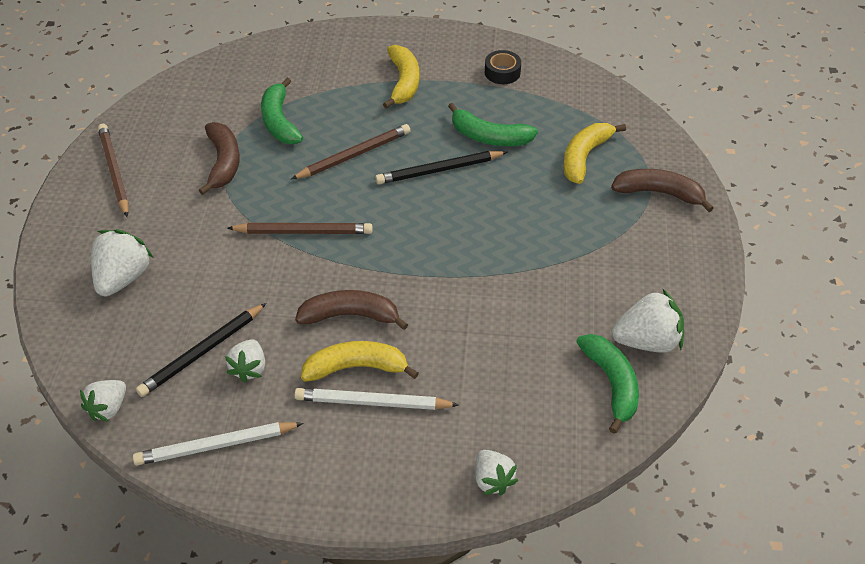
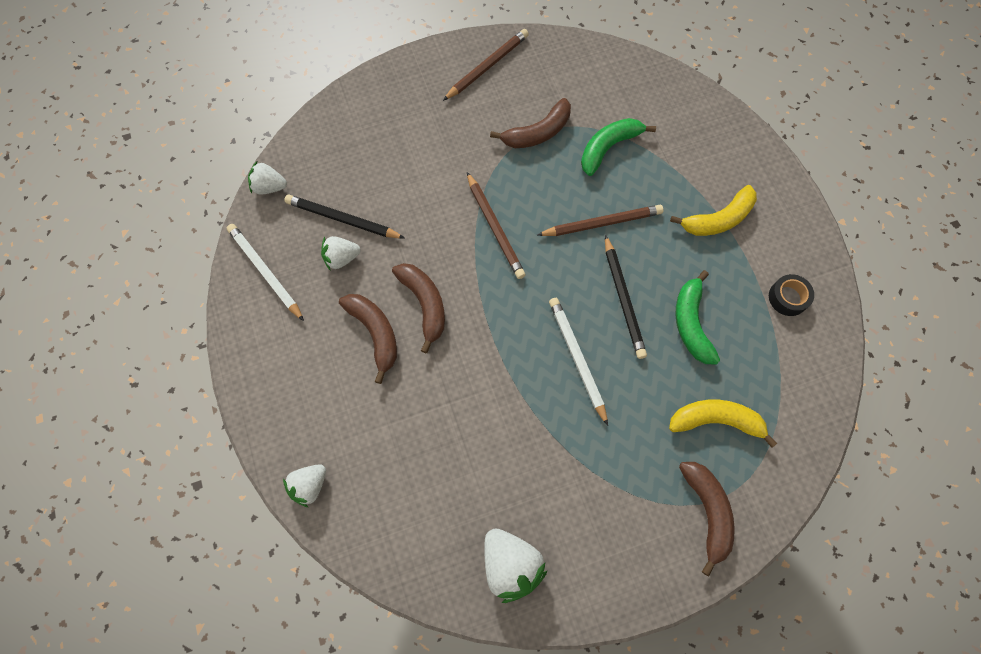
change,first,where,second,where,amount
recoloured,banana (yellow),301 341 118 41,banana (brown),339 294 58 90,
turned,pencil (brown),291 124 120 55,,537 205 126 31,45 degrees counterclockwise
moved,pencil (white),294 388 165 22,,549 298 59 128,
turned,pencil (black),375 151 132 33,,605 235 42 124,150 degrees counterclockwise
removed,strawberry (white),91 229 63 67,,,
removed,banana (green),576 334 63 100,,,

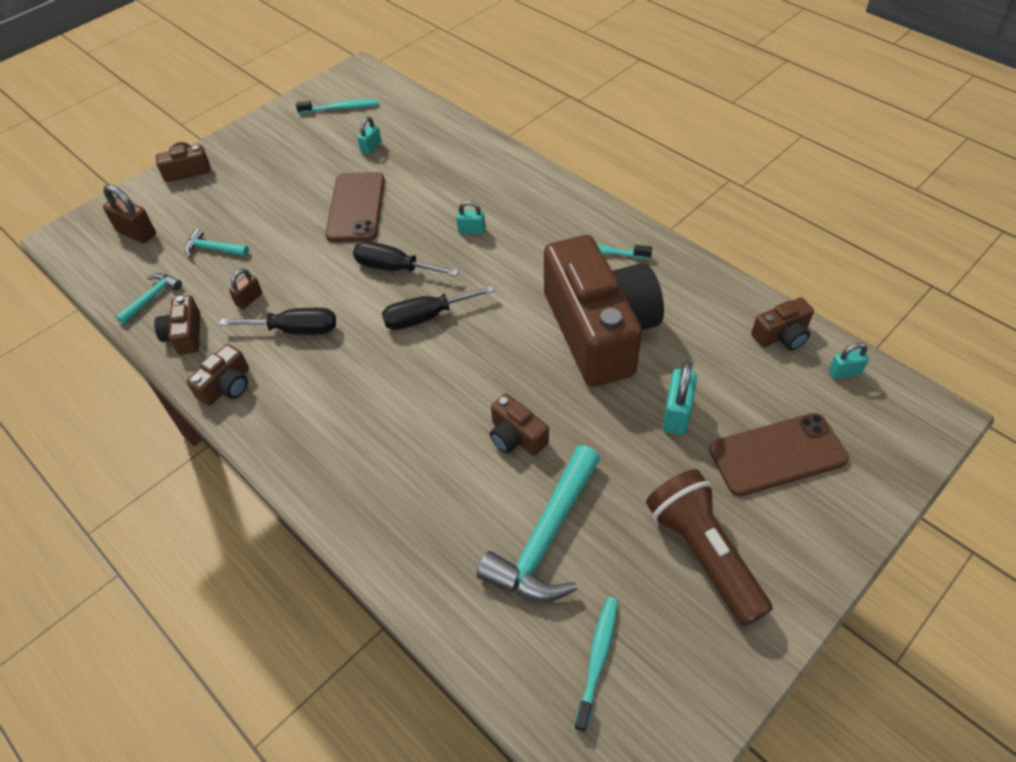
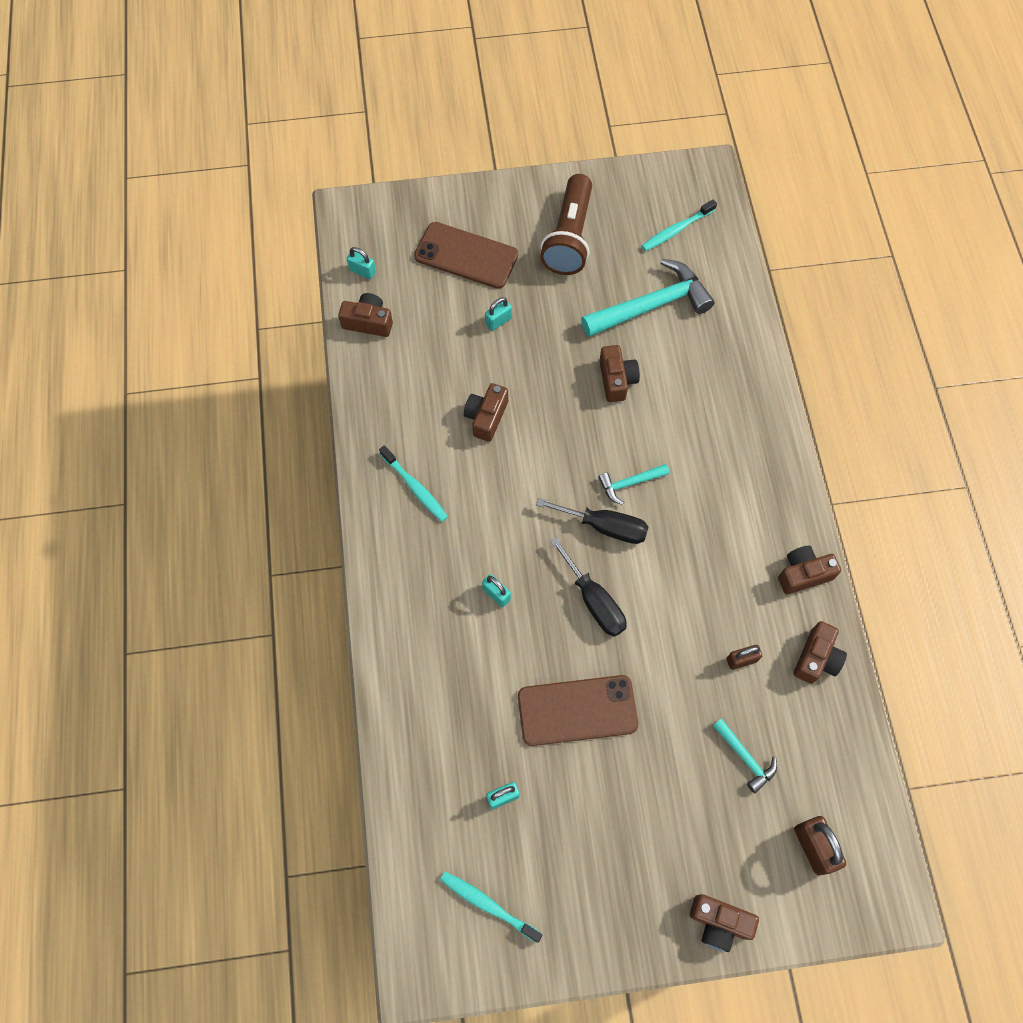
change,first,where,second,where,amount
resized,camera (brown),544 235 120 152,,464 383 44 59,x0.41
resized,padlock (turquoise),662 361 35 74,,485 297 27 34,x0.62
turned,phone (brown),326 172 59 70,,518 675 120 71,45 degrees clockwise
moved,hammer (turquoise),116 273 66 51,,598 464 71 41,
removed,screwdriver (black),219 308 117 26,,,

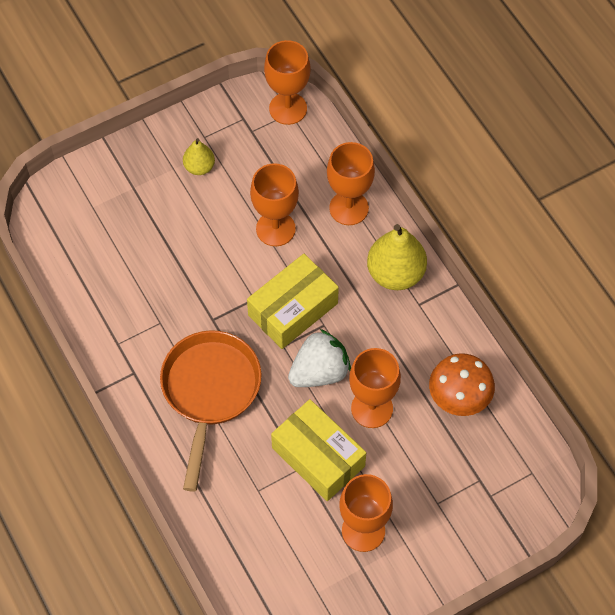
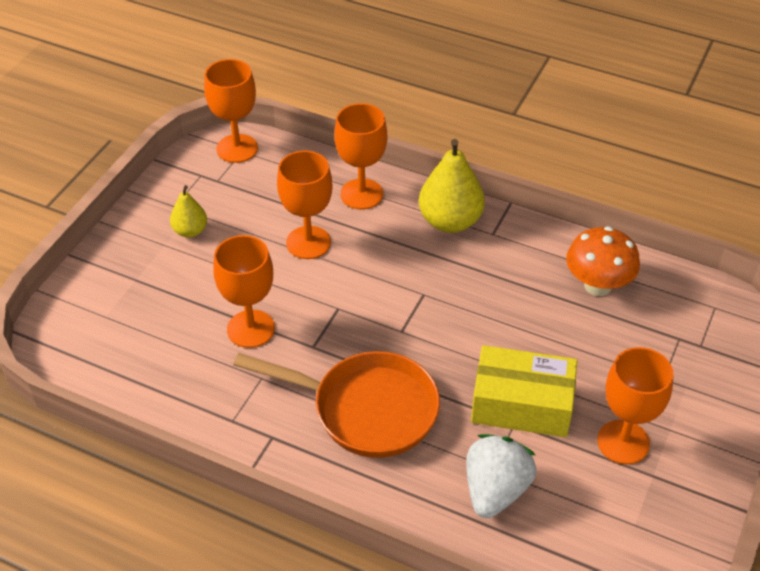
change,first,where,second,where,amount
moved,goblet (orange),349 348 52 80,,213 235 62 113,
turned,pan (orange),160 330 102 162,,233 351 207 107,135 degrees clockwise
moved,strawberry (white),288 329 63 58,,466 434 70 84,
removed,box (yellow),247 254 92 95,,,

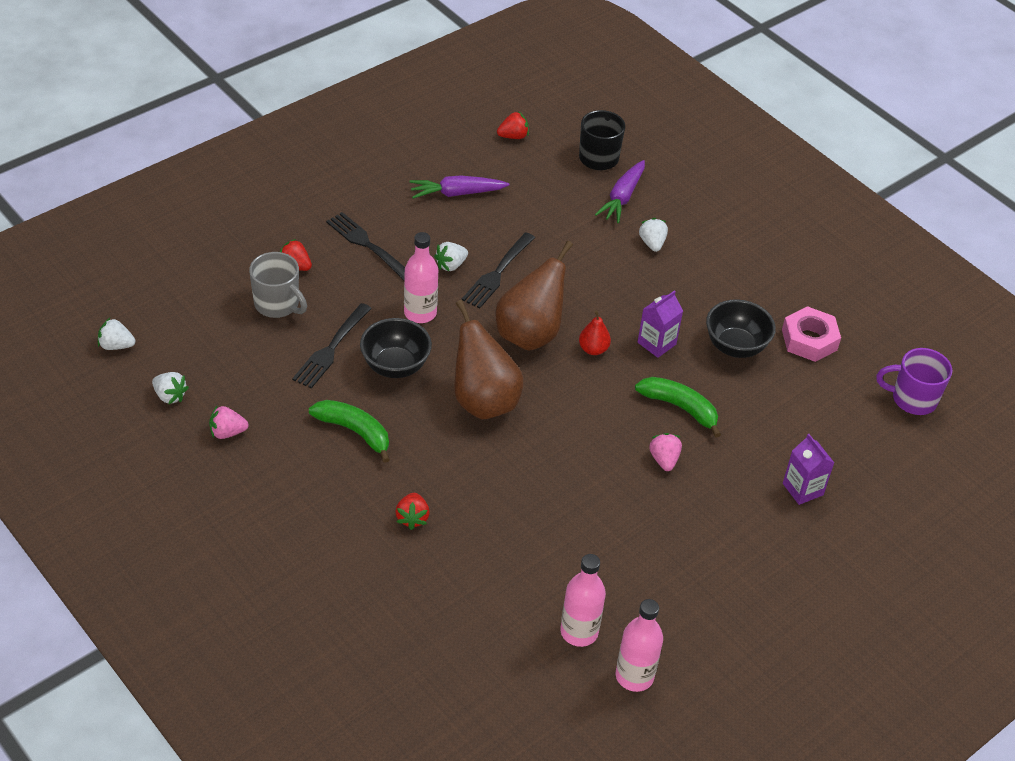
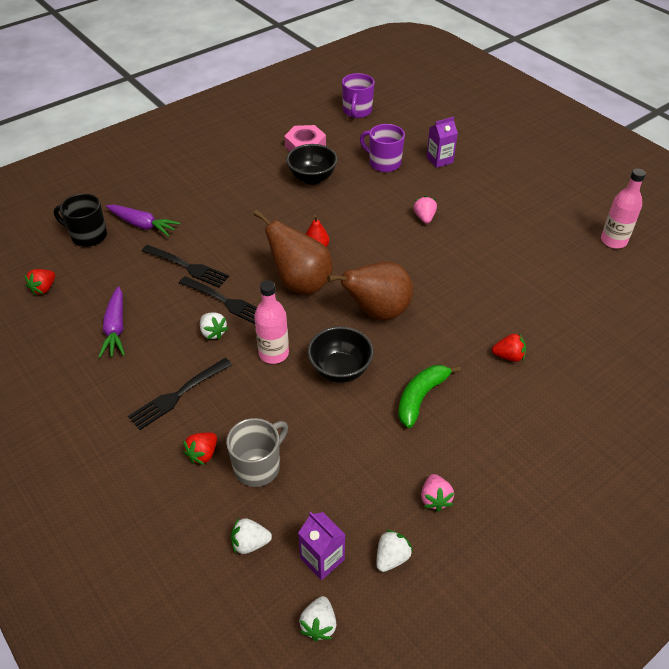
change,first,where,second,where,amount
turned,strawberry (red),497 111 32 28,,24 269 31 26,135 degrees counterclockwise
moved,fork (black),292 303 80 86,,142 245 87 43,
moved,strawberry (white),639 218 29 34,,231 518 41 36,
moved,carton (purple),638 290 45 68,,298 512 48 68,
added,,,mug (purple),360 124 45 48,
turned,strawberry (pink),649 433 33 38,,413 196 24 28,90 degrees clockwise
removed,bottle (pink),561 554 45 93,,,
removed,banana (green),635 377 86 60,,,

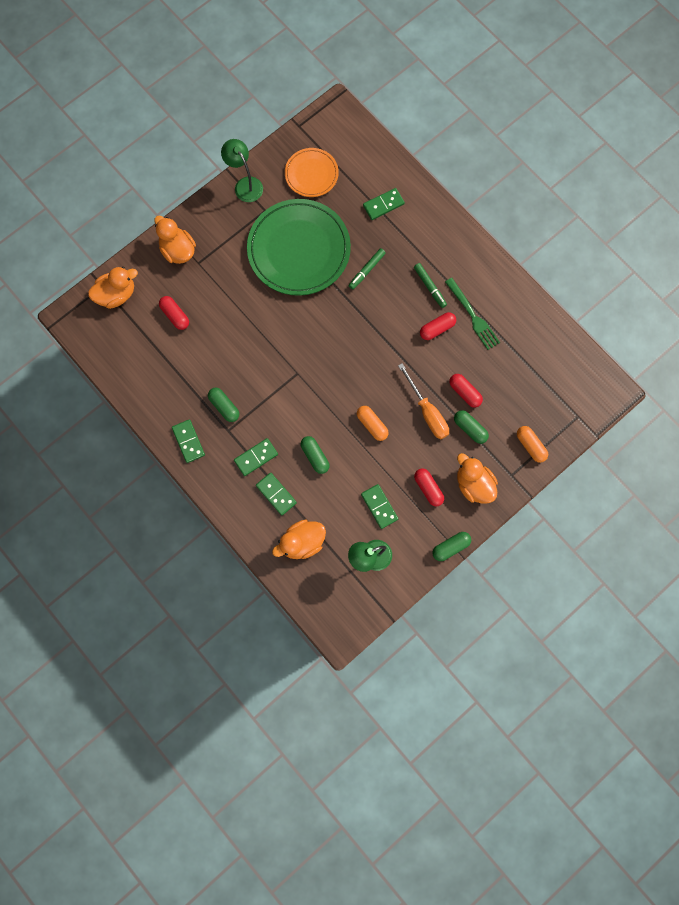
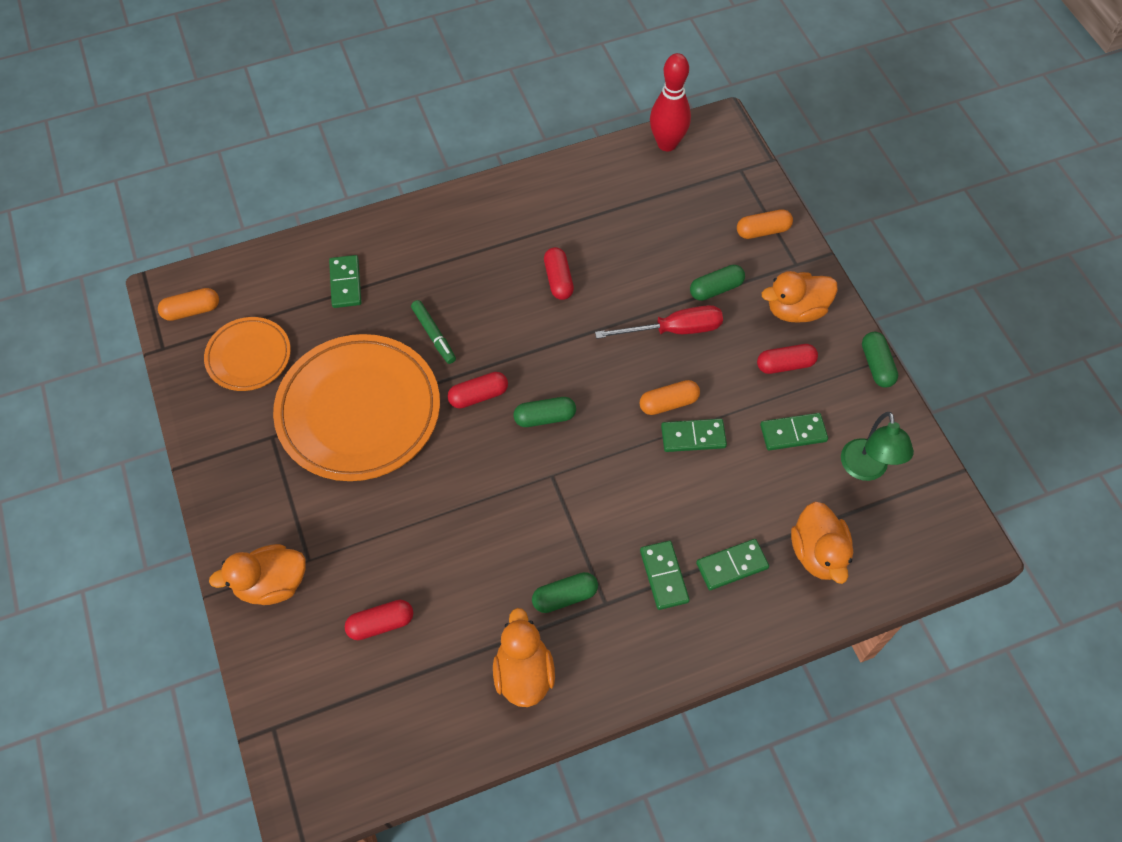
change,first,where,second,where,amount
added,,,capsule (orange),158 288 61 33,
recoloured,plate (green),247 199 104 97,plate (orange),273 334 167 147,
moved,capsule (red),449 374 34 34,,448 372 60 37,
moved,duck (orange),88 267 50 42,,493 608 62 99,
moved,capsule (green),300 436 30 38,,514 397 62 30,
recoloured,screwdriver (orange),398 363 51 76,screwdriver (red),595 305 128 34,
added,,,bowling pin (red),650 53 41 98,
moved,domino (green),172 419 33 44,,661 419 66 33,
removed,lamp (green),221 139 42 63,,,
removed,marker (green),414 263 33 45,,,
removed,fork (green),445 278 55 72,,,

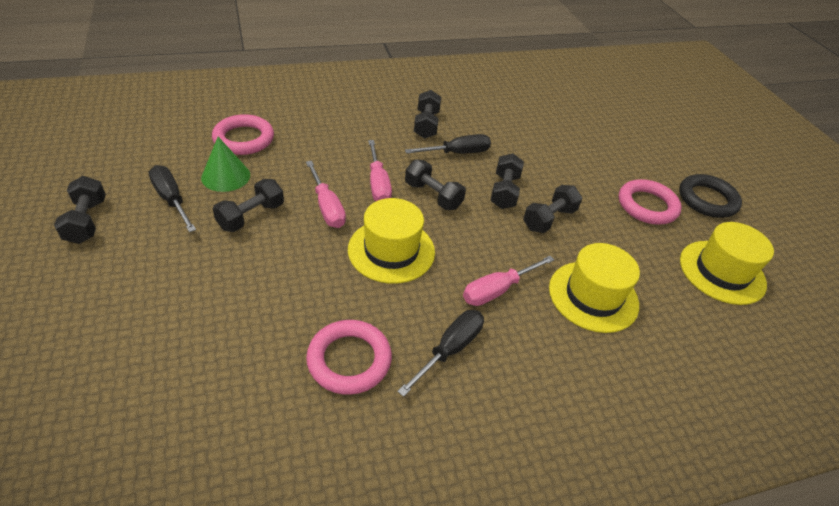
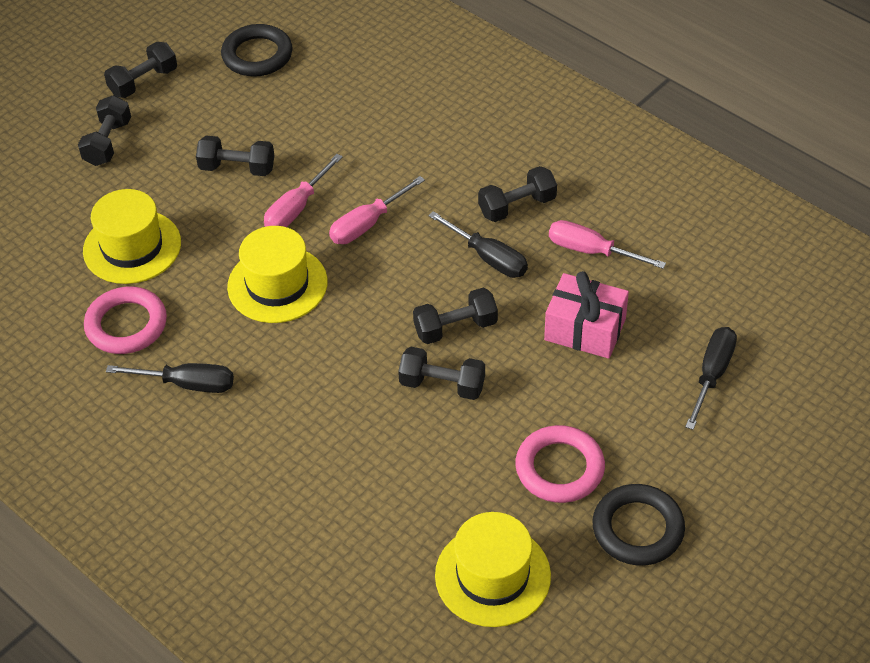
change,first,where,second,where,amount
moved,dumbbell (black),405 159 61 51,,78 95 53 71,
moved,hat (yellow),549 243 91 90,,83 189 98 95,
added,,,ring (black),221 24 71 53,
added,,,gift (pink),544 271 85 88,
moved,screwdriver (pink),463 256 91 50,,549 220 117 49,
moved,screwdriver (black),148 165 48 67,,685 327 52 103,
removed,cone (green),201 137 49 55,,,
removed,ring (pink),212 114 62 41,,,

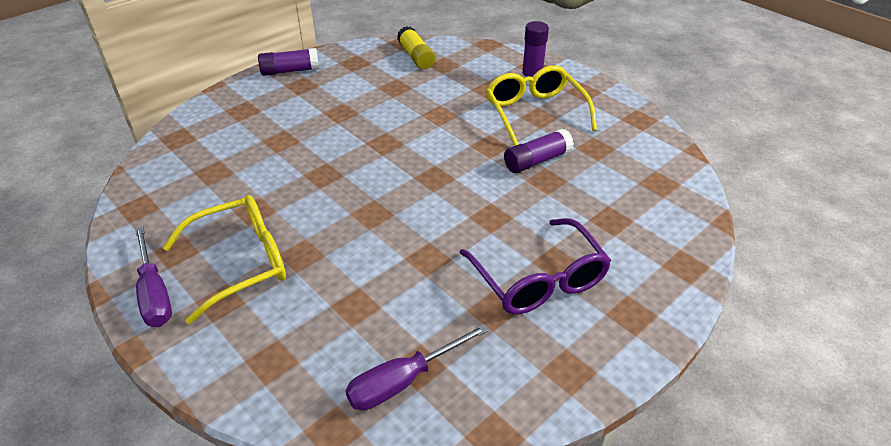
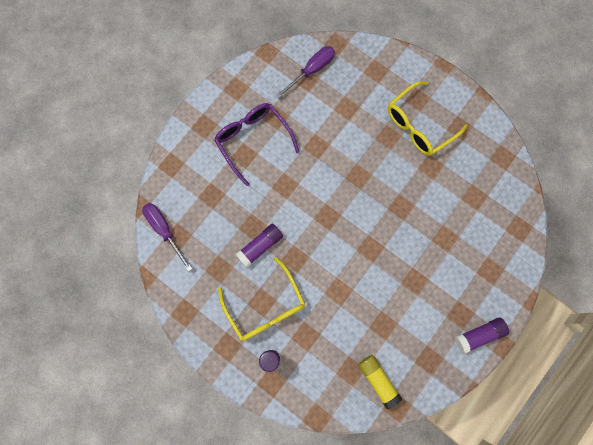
change,first,where,second,where,amount
moved,screwdriver (purple),135 226 37 101,,142 203 50 69,

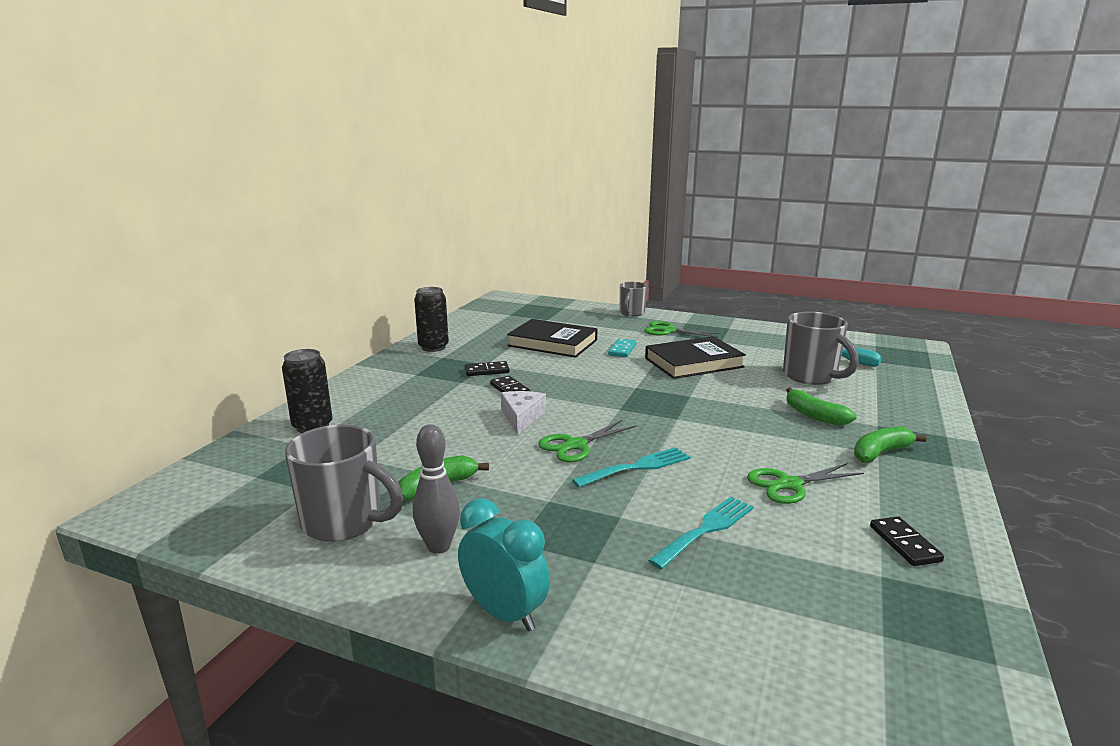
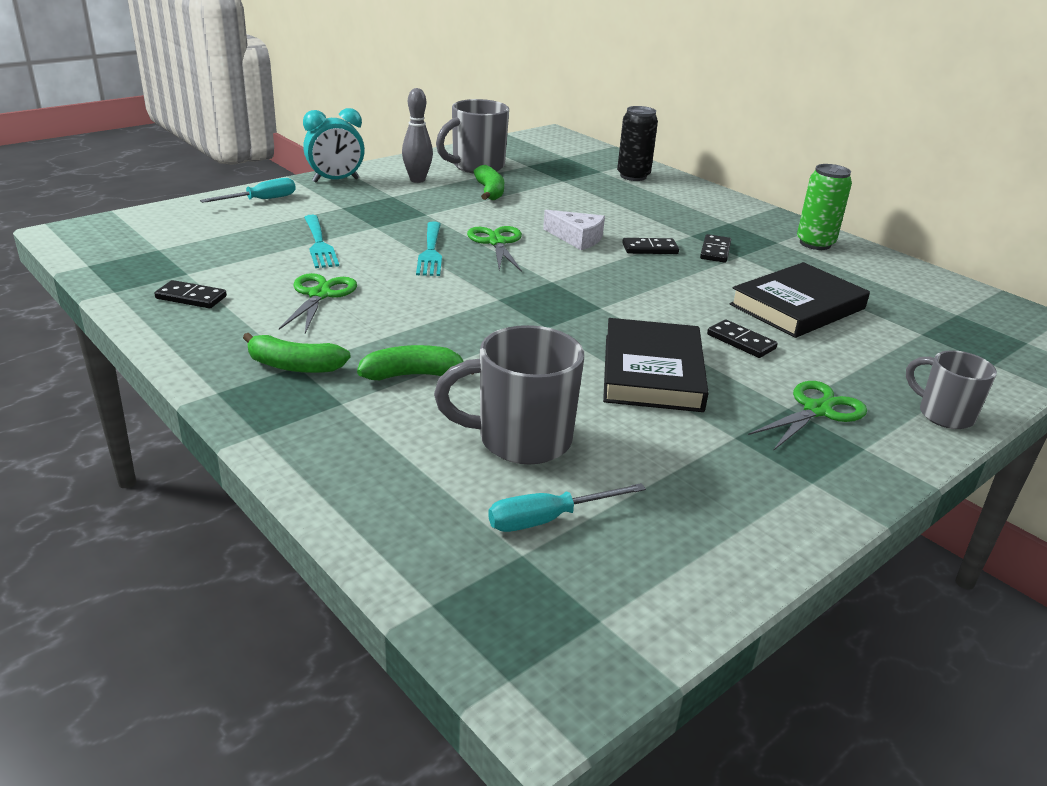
change,first,where,second,where,amount
added,,,screwdriver (turquoise),200 178 96 25,
turned,banana (green),854 426 73 37,,243 333 108 40,105 degrees clockwise
recoloured,domino (turquoise),608 338 28 19,domino (black),707 319 71 39,
recoloured,can (black),414 287 35 65,can (green),797 164 55 86,

